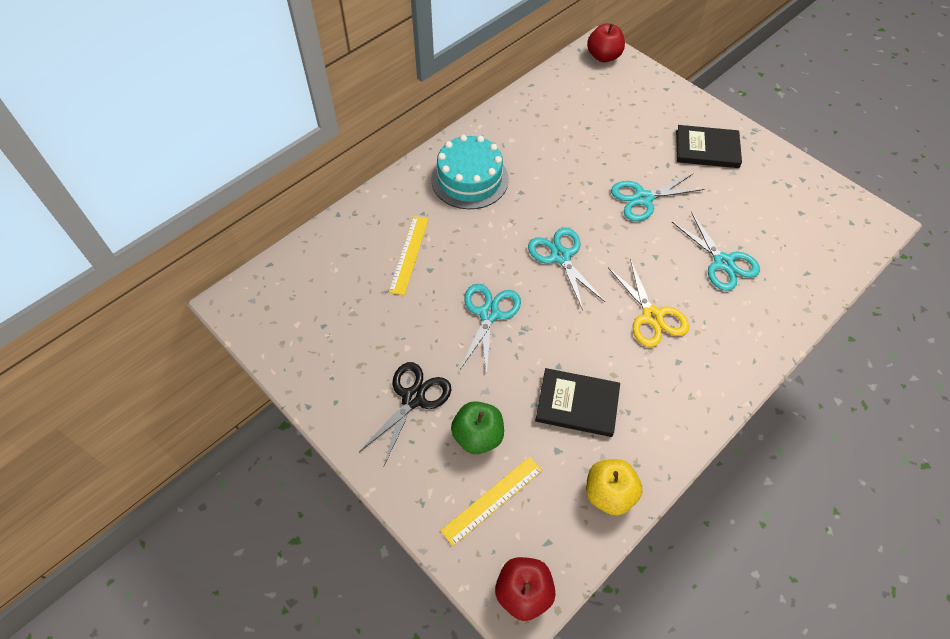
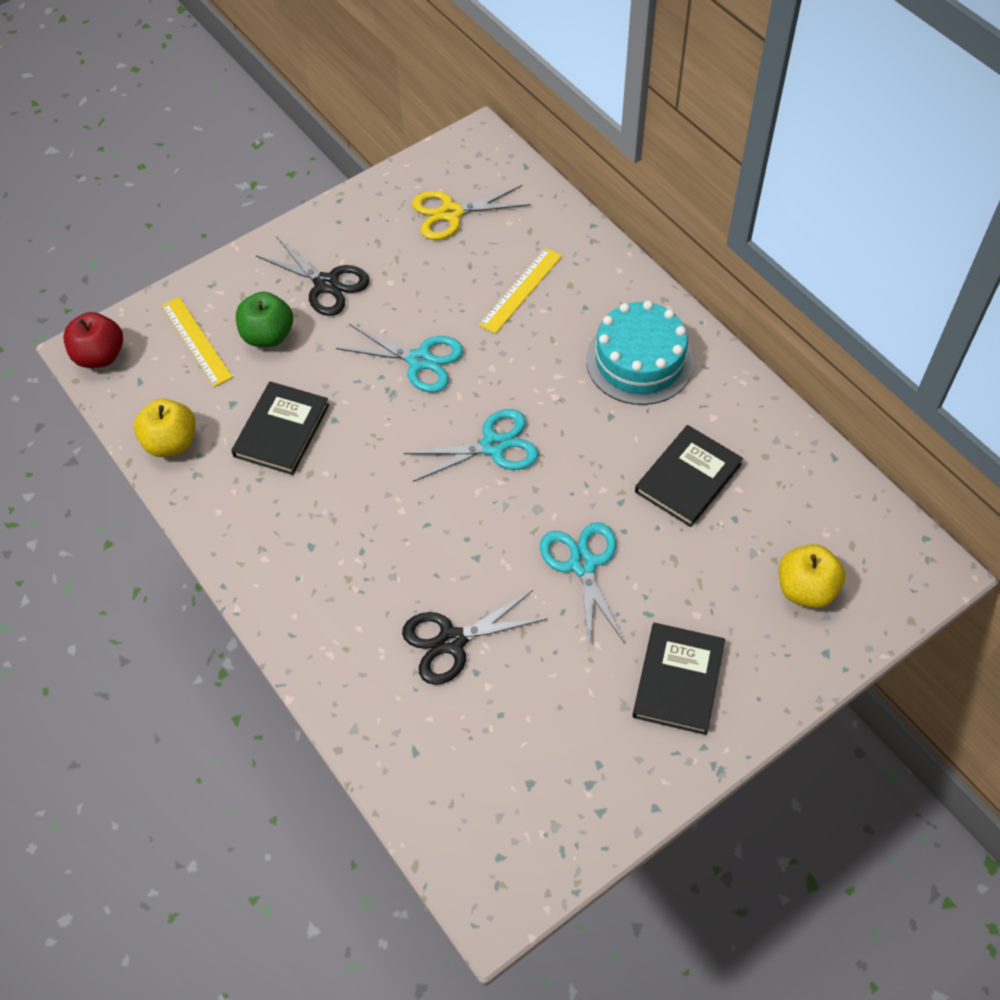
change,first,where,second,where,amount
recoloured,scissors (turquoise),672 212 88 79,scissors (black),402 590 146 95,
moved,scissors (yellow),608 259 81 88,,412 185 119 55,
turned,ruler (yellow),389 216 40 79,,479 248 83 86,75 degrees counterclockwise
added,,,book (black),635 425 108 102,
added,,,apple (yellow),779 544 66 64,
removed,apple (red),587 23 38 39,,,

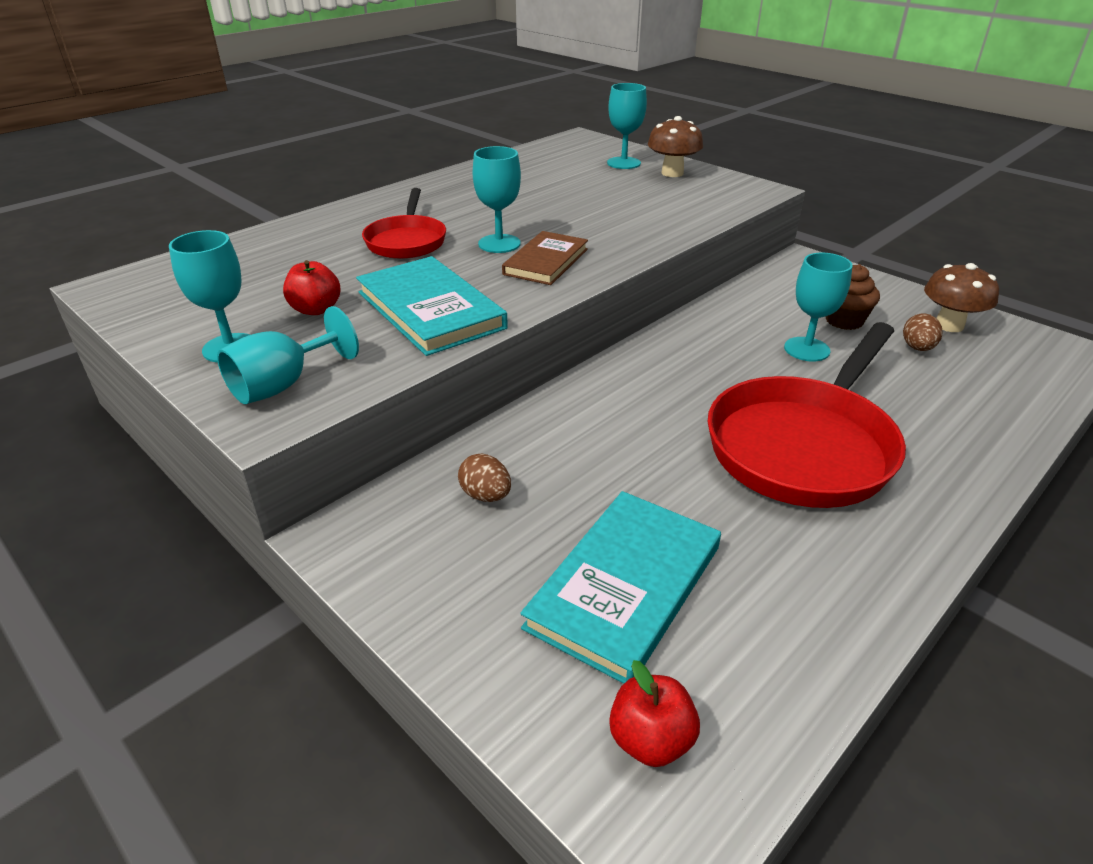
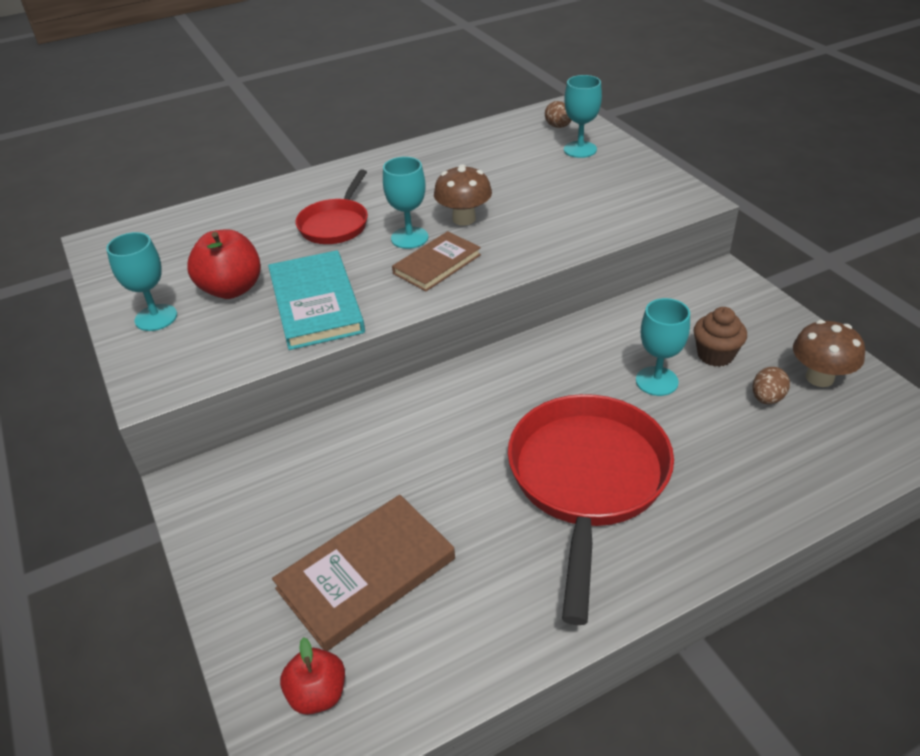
change,first,where,second,where,amount
resized,apple (red),283 260 58 55,,187 229 74 70,x1.58
recoloured,book (turquoise),520 491 201 193,book (brown),272 495 183 156,
moved,mushroom (brown),648 116 55 61,,434 165 58 61,
turned,pan (red),707 322 199 186,,508 394 166 231,135 degrees clockwise
moved,egg (brown),458 454 53 48,,545 101 27 27,
removed,goblet (turquoise),217 306 142 98,,,

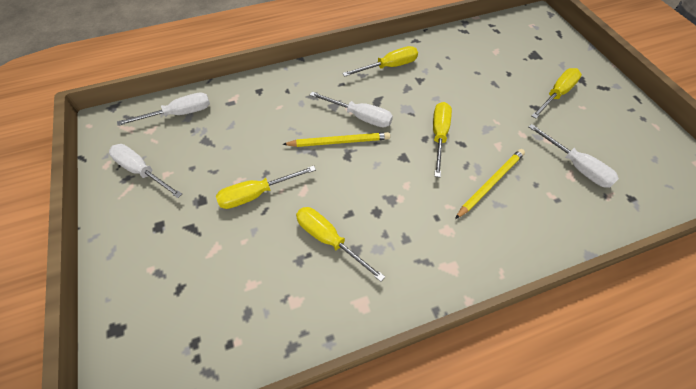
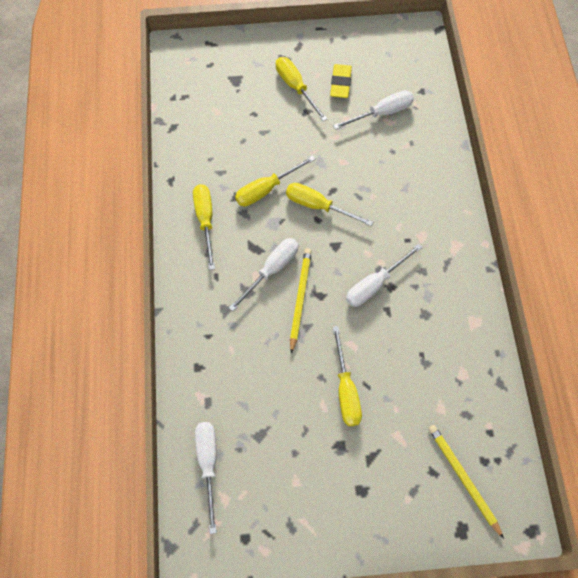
change,first,where,second,where,amount
moved,screwdriver (yellow),296 207 89 75,,235 155 80 51,
added,,,eraser (yellow),330 64 22 34,
moved,screwdriver (white),109 144 73 54,,346 243 76 64,
moved,pencil (yellow),455 149 70 70,,428 425 76 114,

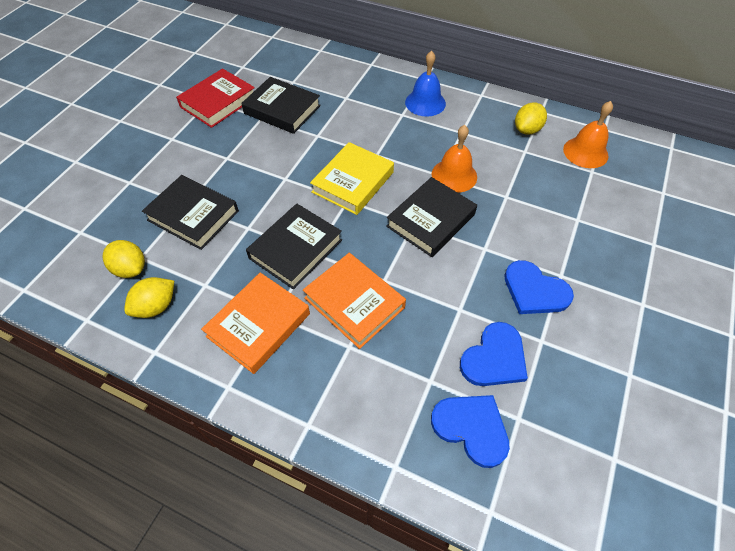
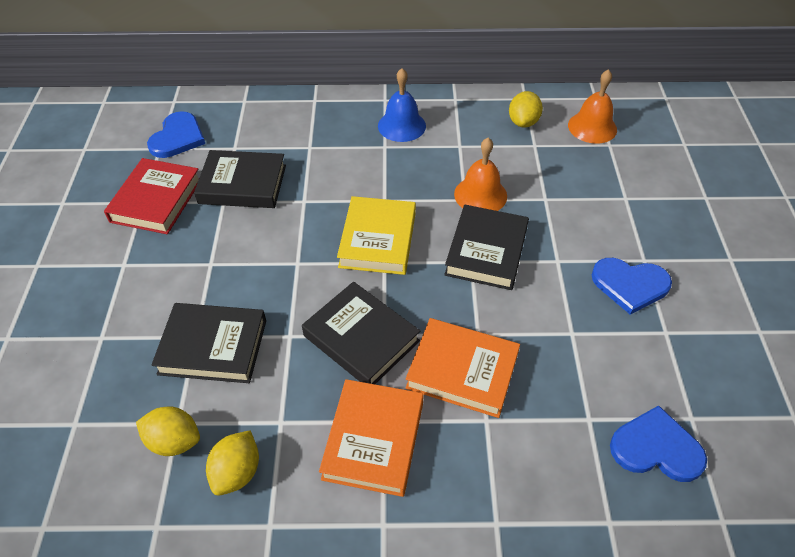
change,first,where,second,where,amount
moved,heart (blue),460 322 68 64,,147 111 58 47,
turned,book (black),246 204 96 86,,302 282 118 102,60 degrees counterclockwise

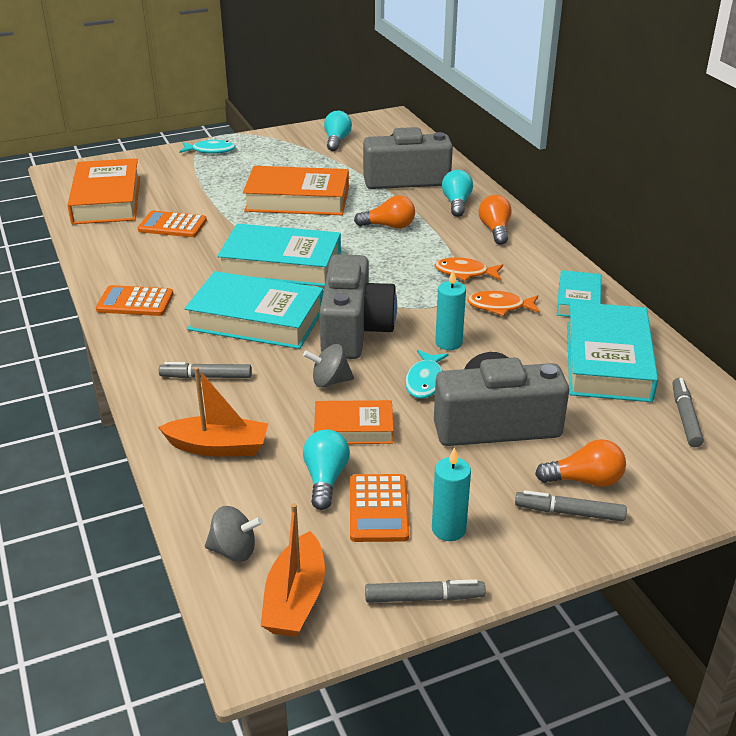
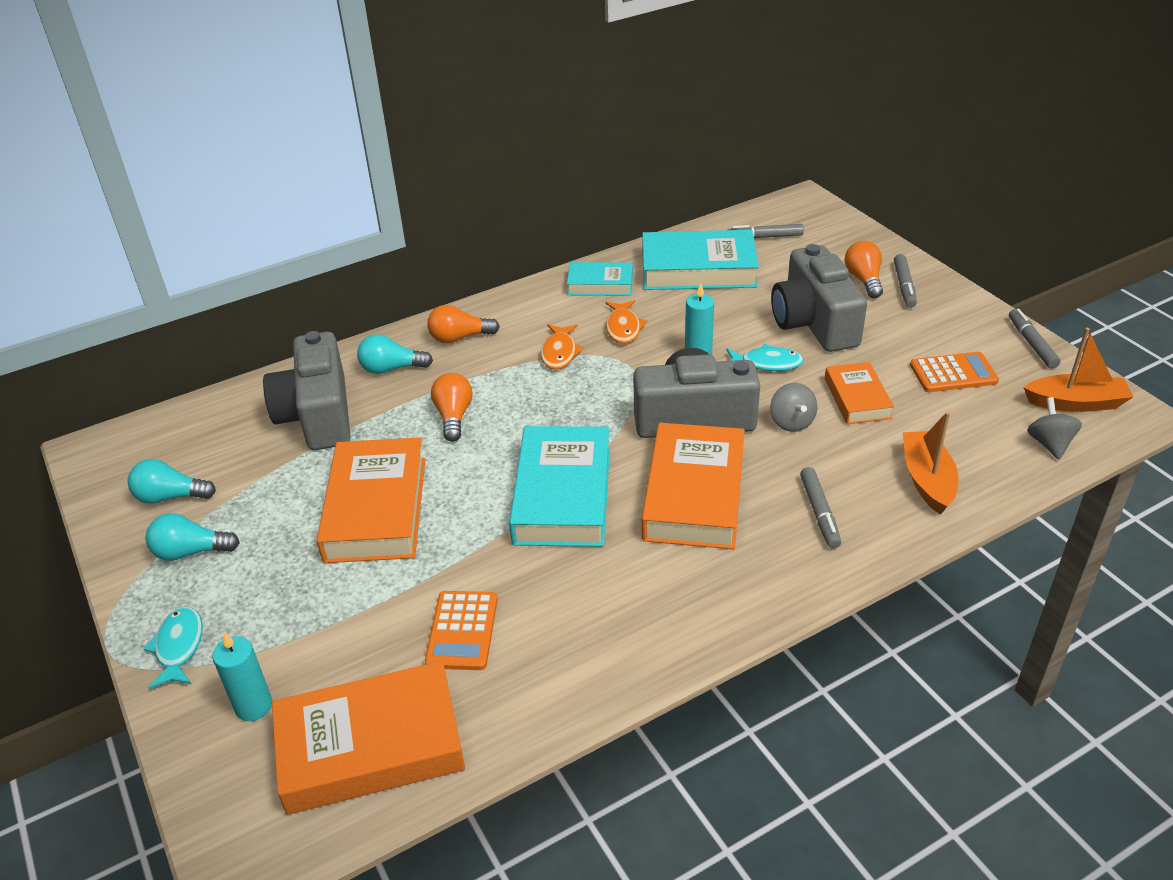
change,first,where,second,where,amount
moved,light bulb (turquoise),303 429 47 81,,146 513 94 48,
moved,candle (turquoise),432 447 39 94,,212 632 60 89,
recoloured,book (turquoise),184 271 139 78,book (orange),642 423 103 126,
removed,calculator (orange),96 285 77 31,,,

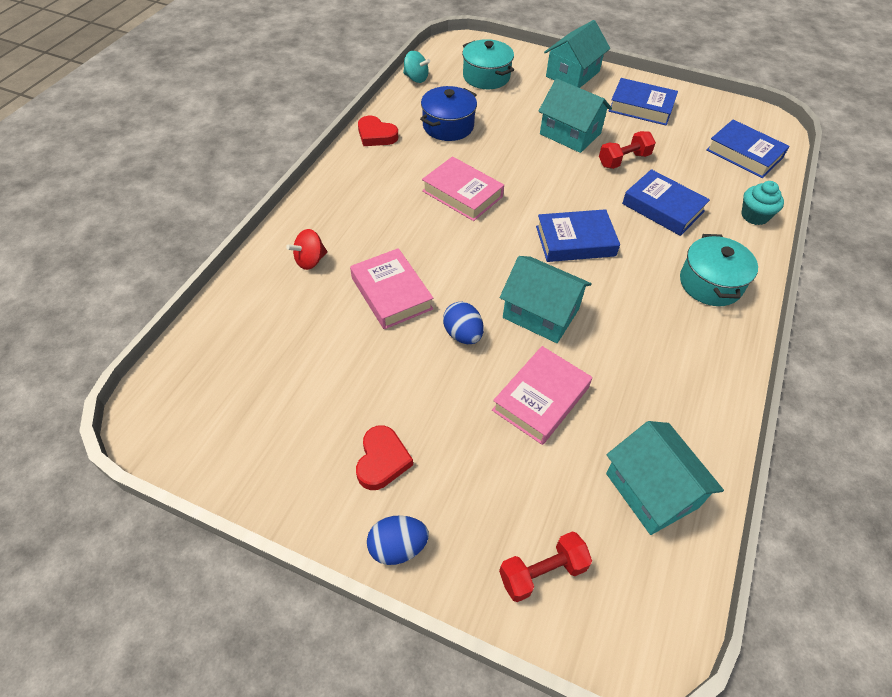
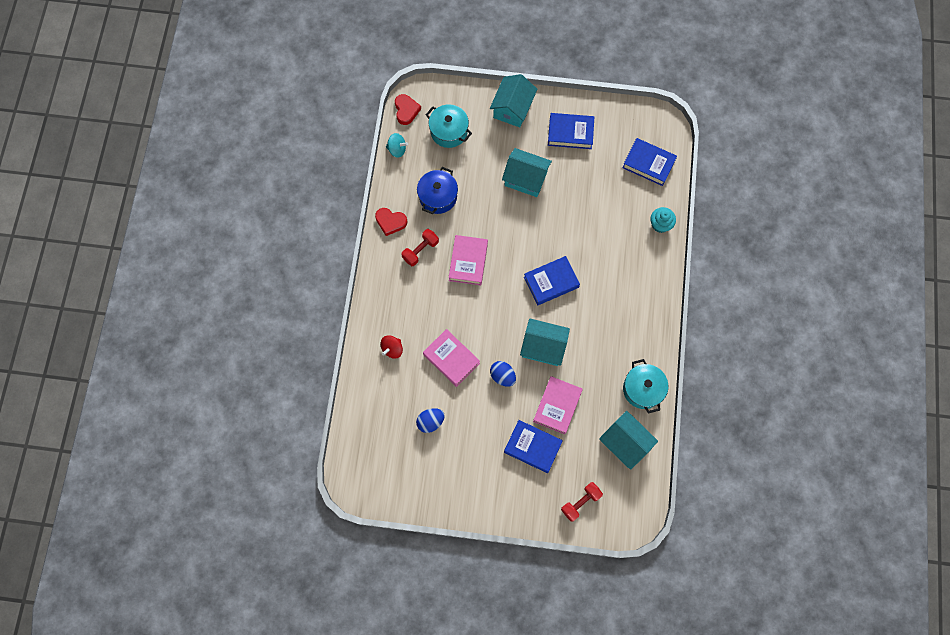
change,first,where,second,where,amount
moved,heart (red),356 425 57 65,,395 94 26 31,
moved,dumbbell (red),599 131 57 38,,401 229 38 37,
moved,egg (blue),367 515 62 50,,416 408 29 25,
turned,book (pink),422 156 82 65,,449 235 39 50,75 degrees clockwise
moved,book (blue),622 169 88 67,,504 420 59 53,
moved,pot (turquoise),680 234 78 72,,623 359 45 55,

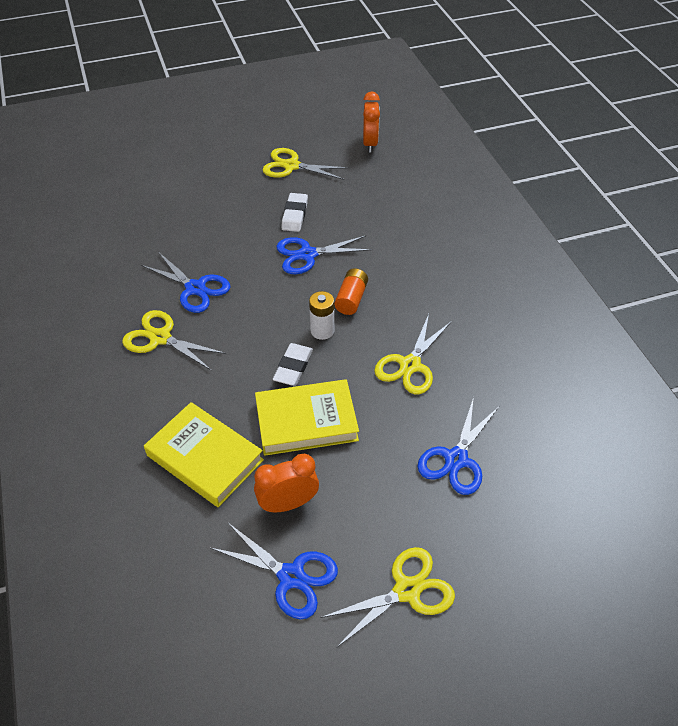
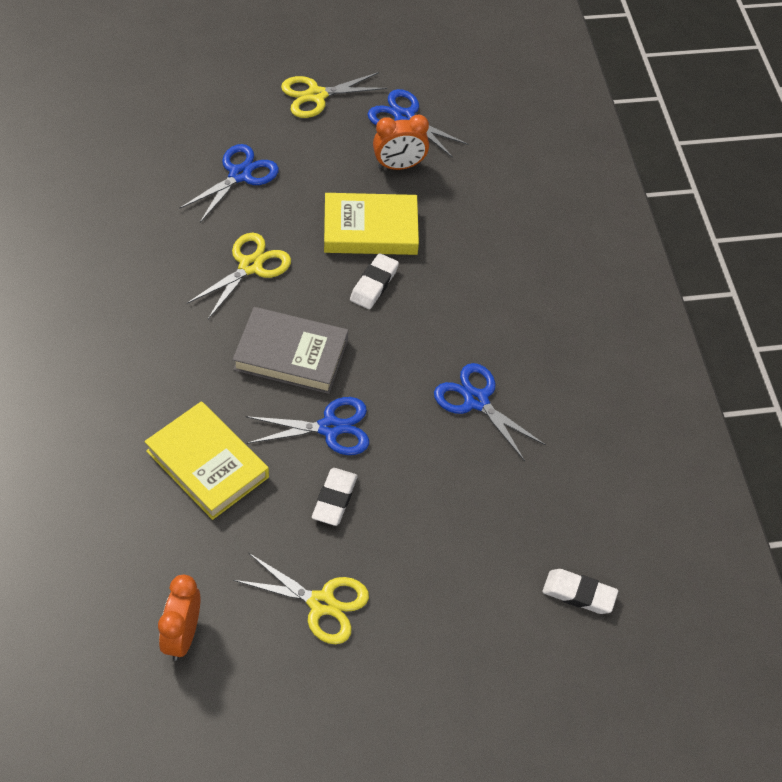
change,first,where,second,where,amount
moved,book (yellow),144 402 120 105,,144 401 125 119,
replaced,battery (orange),334 268 34 47,book (grey),232 307 116 87,
added,,,eraser (white),542 569 76 45,
removed,scissors (yellow),122 310 104 61,,,
removed,battery (white),309 291 26 49,,,

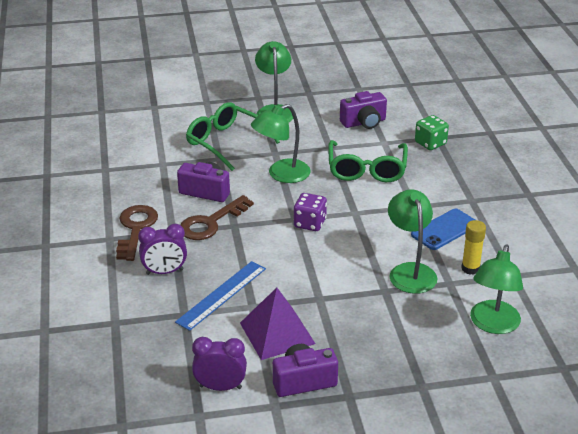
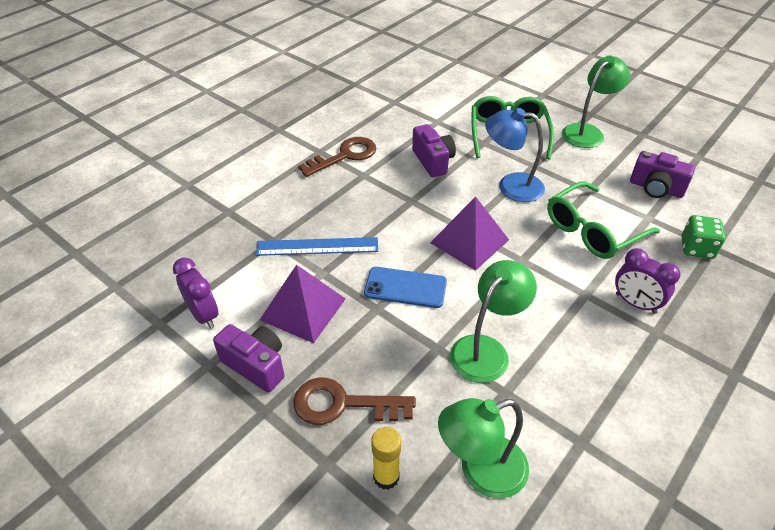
change,first,where,second,where,amount
moved,key (brown),180 195 74 45,,293 378 123 47,
moved,phone (blue),411 209 64 41,,364 267 83 41,
moved,glue stick (yellow),461 220 25 55,,371 427 30 63,
replaced,dice (purple),294 193 33 38,pyramid (purple),430 196 79 75,
recoloured,lamp (green),251 104 59 79,lamp (blue),485 108 60 94,
moved,clock (purple),138 224 49 51,,615 248 66 66,

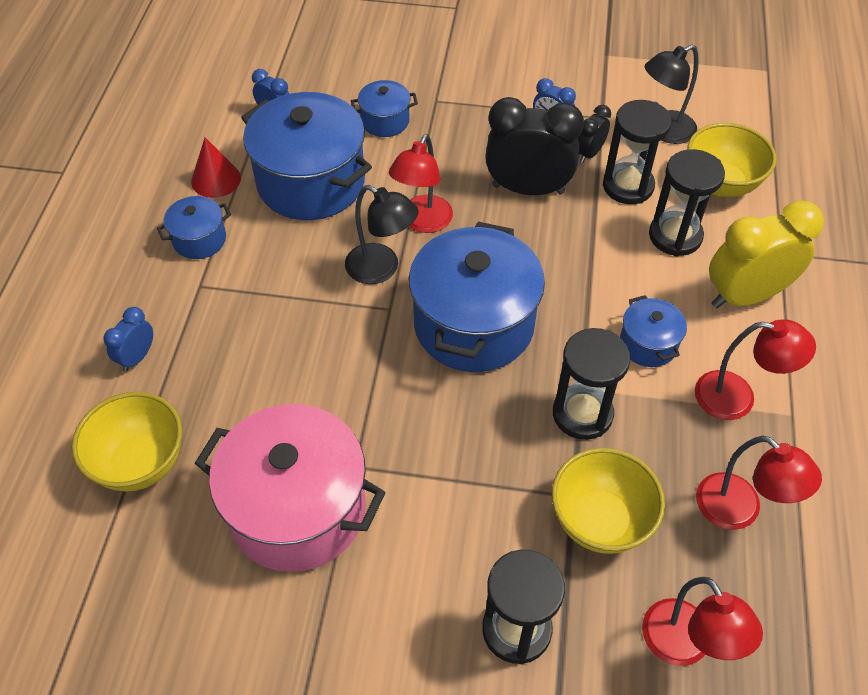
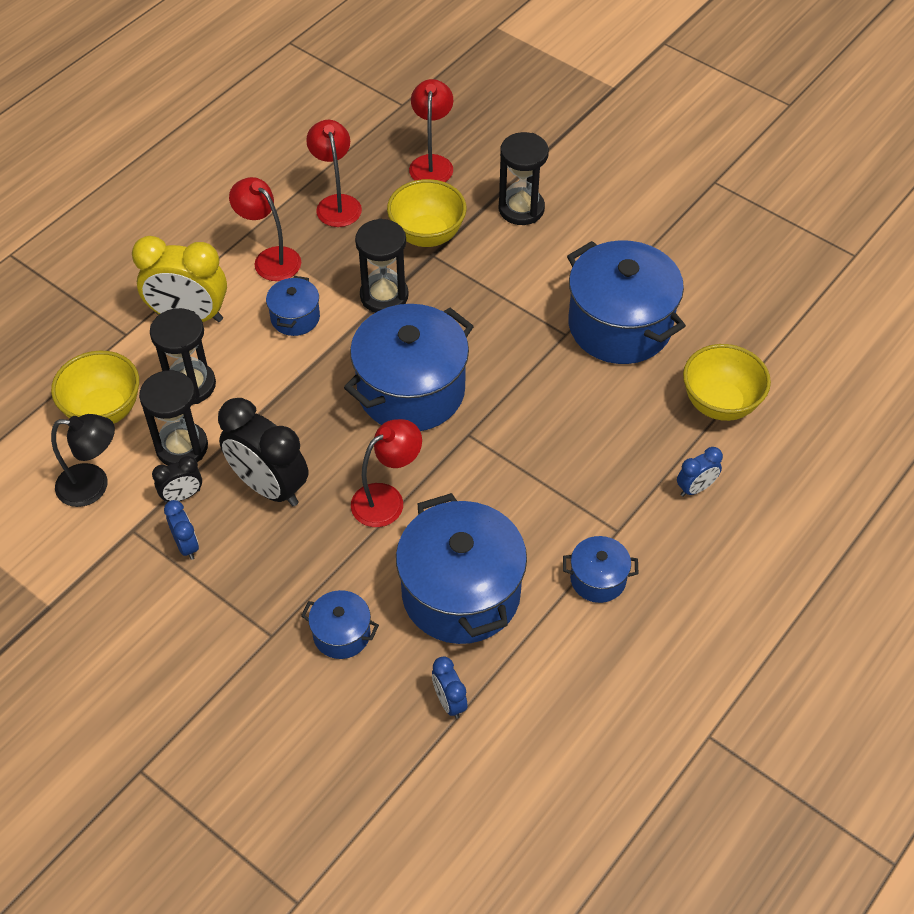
change,first,where,second,where,amount
recoloured,pot (pink),195 404 191 168,pot (blue),567 240 119 124,
removed,cone (red),191 137 50 61,,,
removed,lamp (black),345 185 74 99,,,

